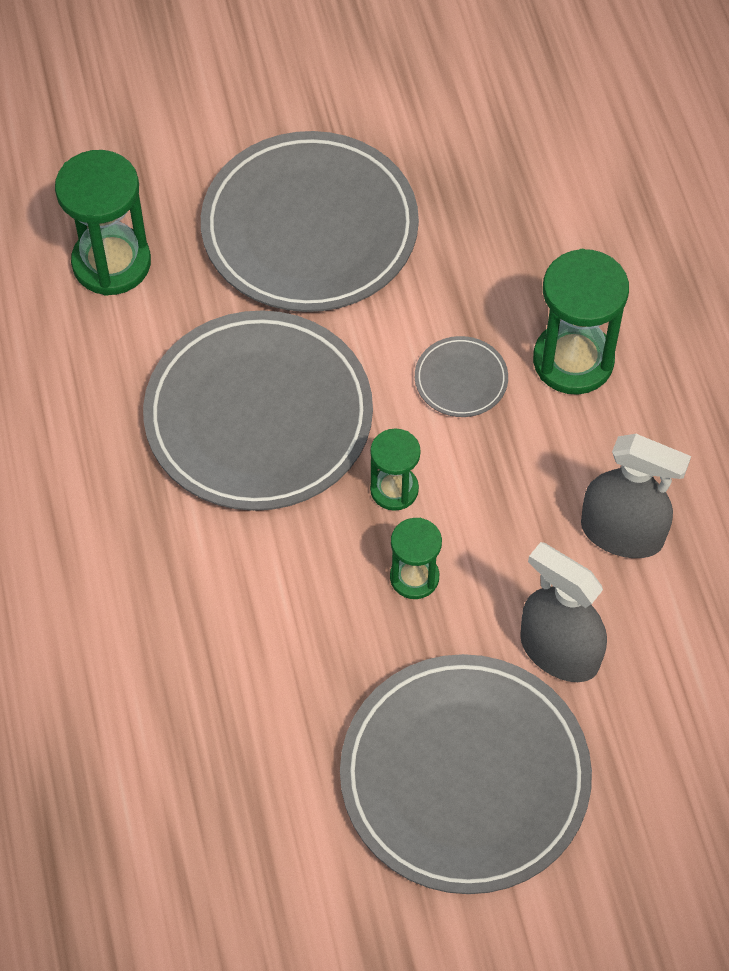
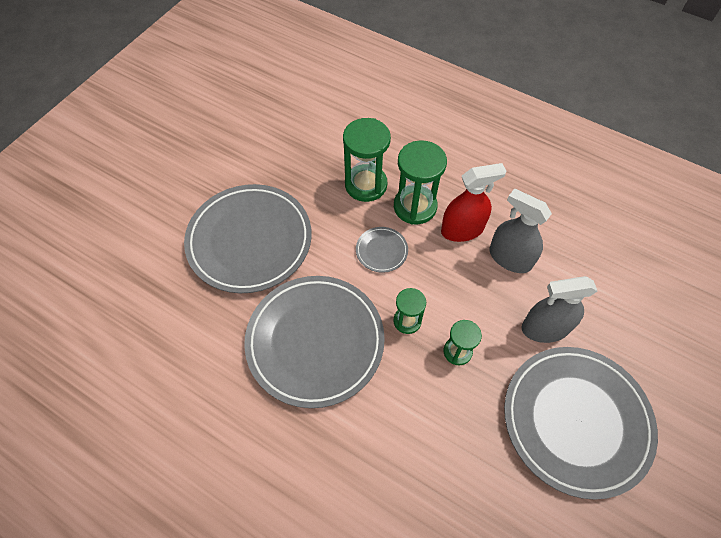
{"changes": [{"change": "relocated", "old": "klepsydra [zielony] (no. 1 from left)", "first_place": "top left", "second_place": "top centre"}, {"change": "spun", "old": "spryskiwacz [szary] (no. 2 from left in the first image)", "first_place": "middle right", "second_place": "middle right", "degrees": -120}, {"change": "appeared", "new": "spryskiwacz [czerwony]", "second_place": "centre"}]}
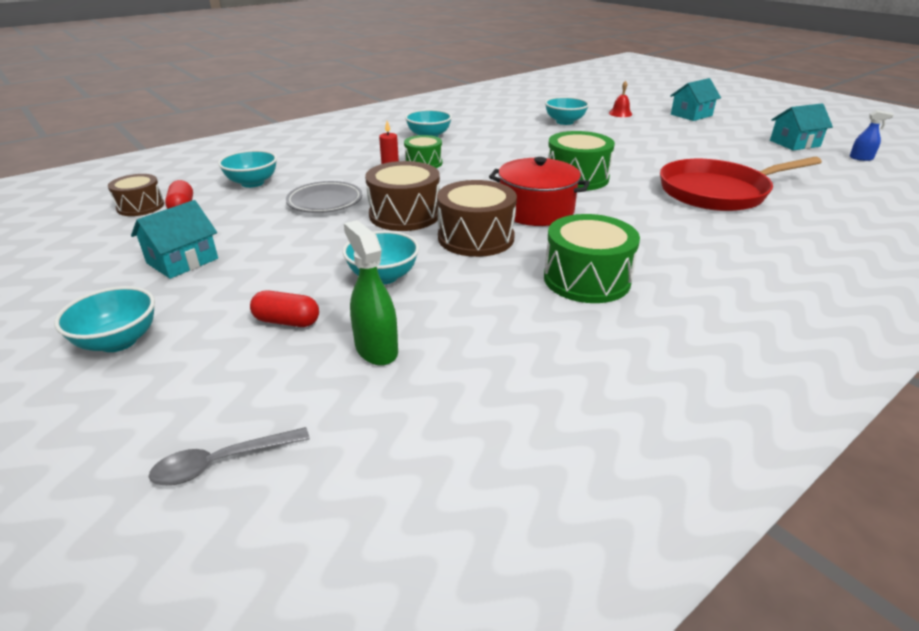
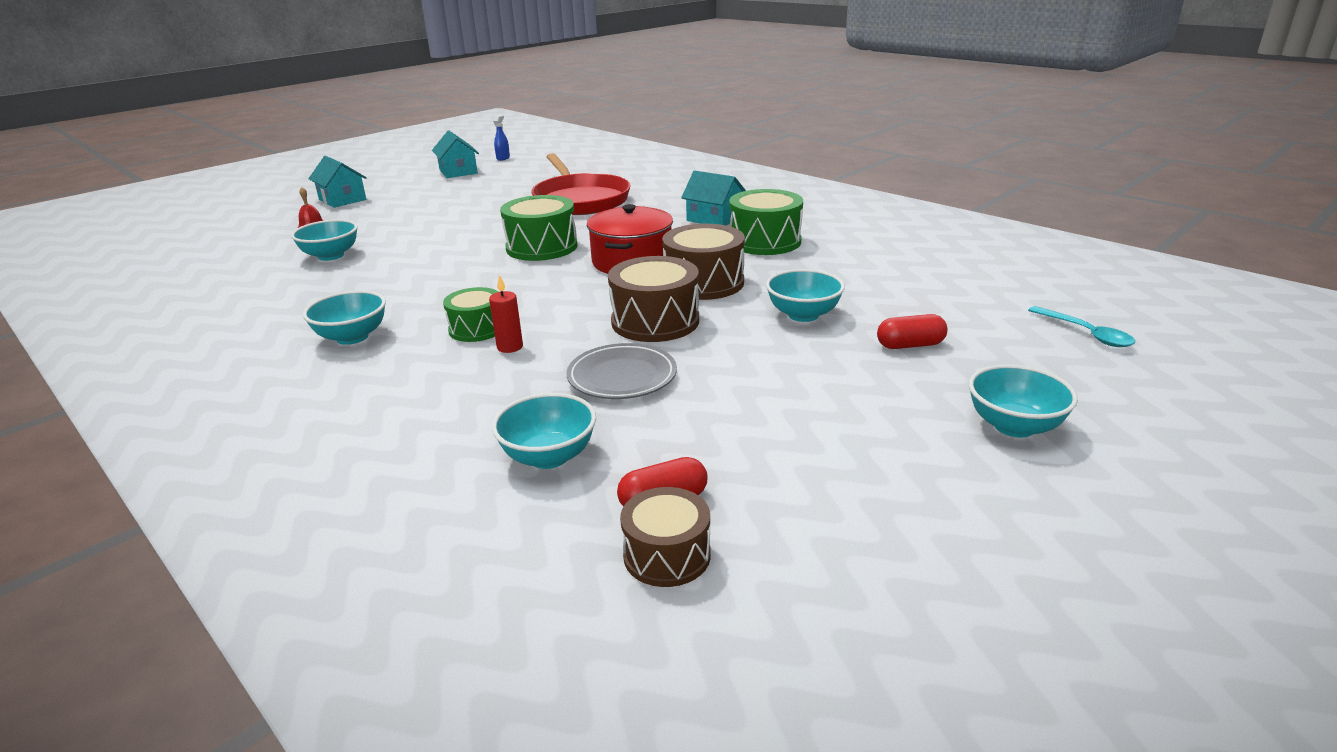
{"changes": [{"change": "relocated", "old": "domek [turkusowy] (no. 1 from left in the first image)", "new": "domek [turkusowy] (no. 3 from left)", "first_place": "middle left", "second_place": "top centre"}, {"change": "missing", "old": "spryskiwacz [zielony]", "first_place": "centre"}, {"change": "spun", "old": "kapsułka [czerwony] (no. 2 from left)", "first_place": "middle left", "second_place": "middle right", "degrees": 75}, {"change": "colour", "old": "łyżka [szary]", "new": "łyżka [turkusowy]", "first_place": "bottom left", "second_place": "middle right"}]}
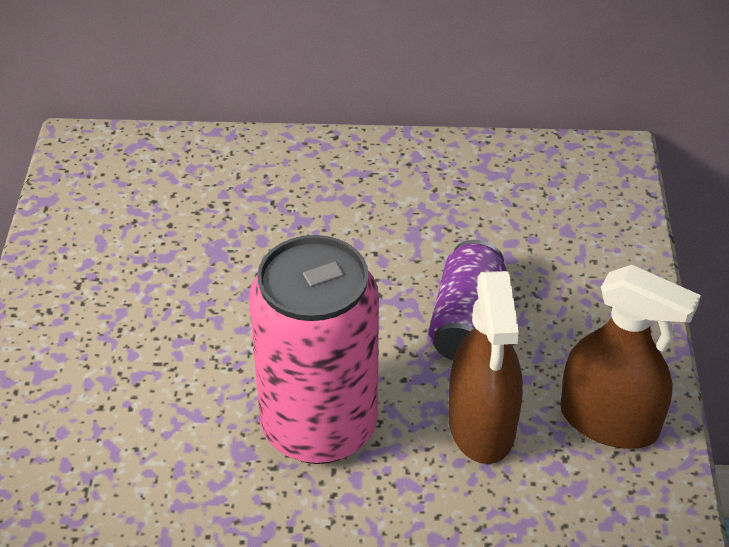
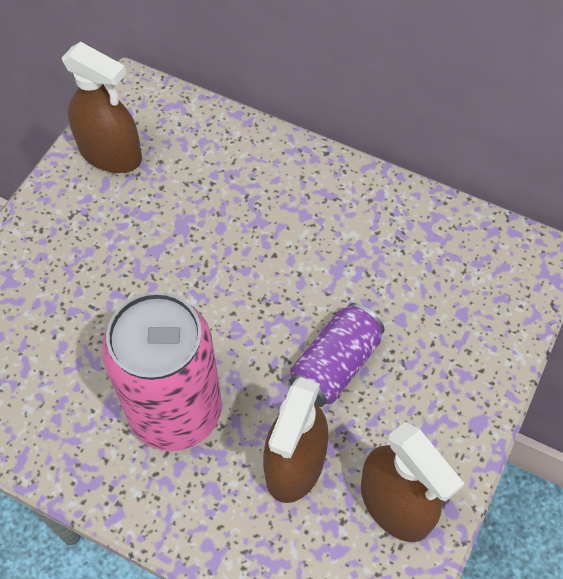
{"changes": [{"change": "appeared", "new": "spryskiwacz [brązowy] (no. 1 from left)", "second_place": "top left"}]}
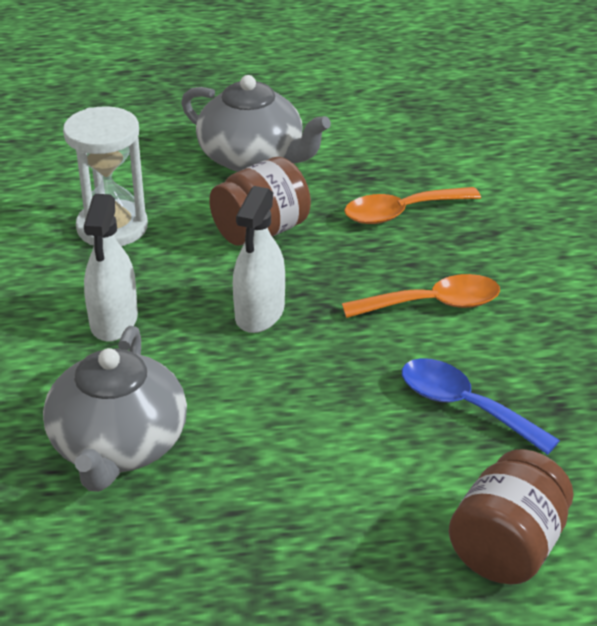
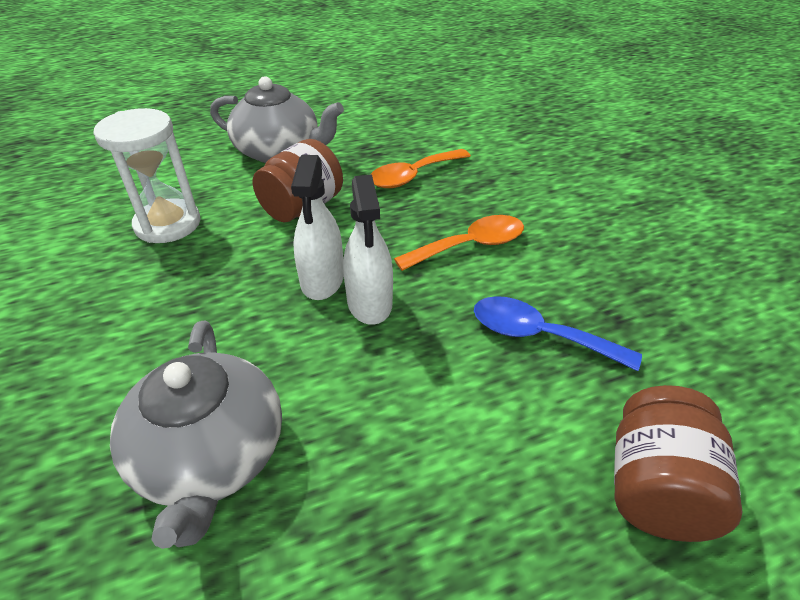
{"changes": [{"change": "relocated", "old": "spryskiwacz [biały] (no. 1 from left in the first image)", "new": "spryskiwacz [biały] (no. 2 from left)", "first_place": "middle left", "second_place": "centre"}]}
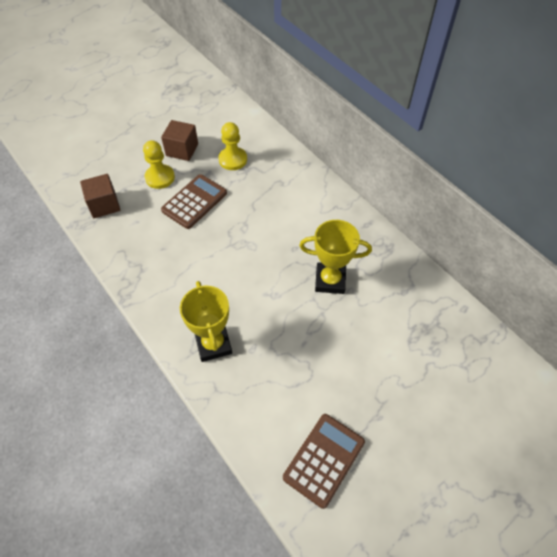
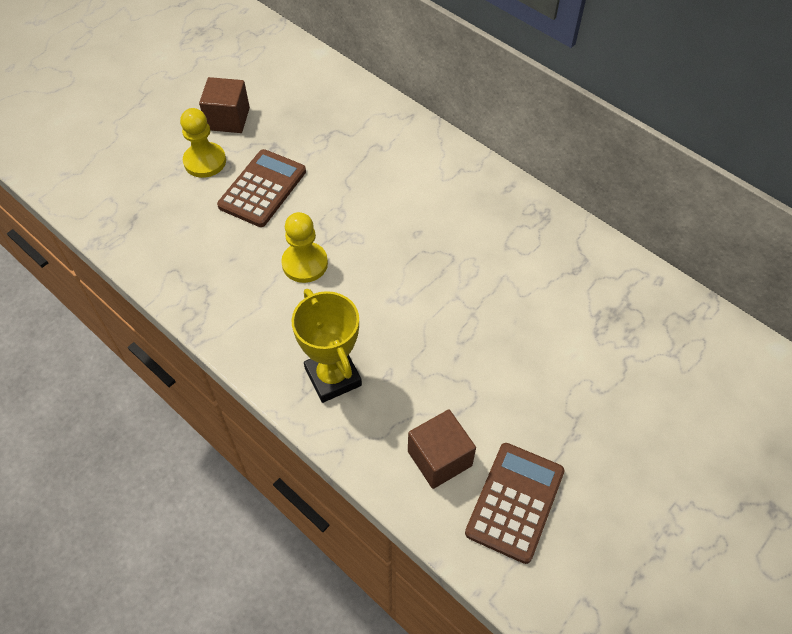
{"changes": [{"change": "relocated", "old": "pionek [żółty] (no. 2 from left)", "first_place": "top centre", "second_place": "centre"}, {"change": "relocated", "old": "sześcian [brązowy] (no. 1 from left in the first image)", "new": "sześcian [brązowy] (no. 2 from left)", "first_place": "middle left", "second_place": "bottom centre"}, {"change": "missing", "old": "puchar [żółty] (no. 2 from left)", "first_place": "centre"}]}
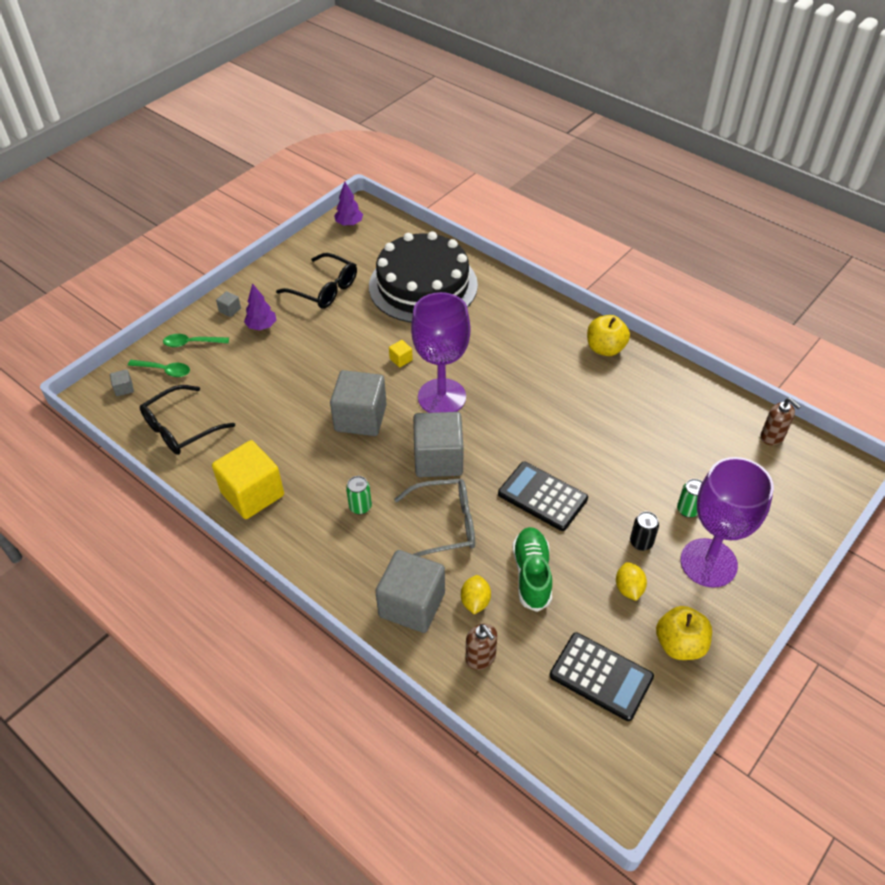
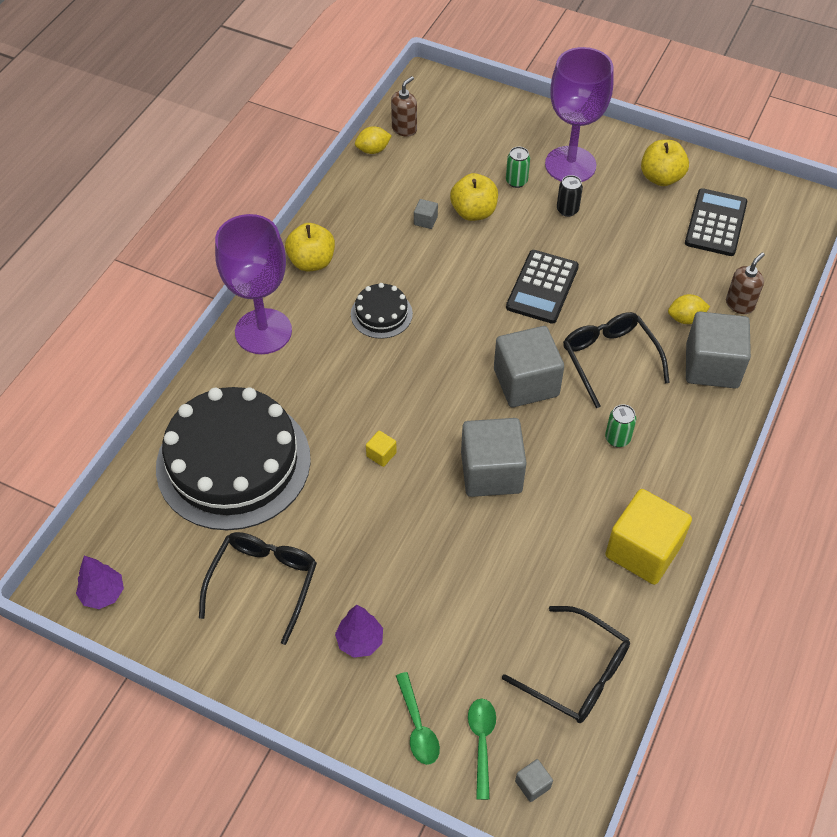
{"changes": [{"change": "relocated", "old": "sześcian [szary] (no. 2 from left in the first image)", "new": "sześcian [szary] (no. 1 from left)", "first_place": "middle left", "second_place": "top centre"}, {"change": "relocated", "old": "kielich [fioletowy] (no. 1 from left)", "first_place": "centre", "second_place": "middle left"}, {"change": "colour", "old": "okulary [szary]", "new": "okulary [czarny] (no. 3 from left)", "first_place": "centre", "second_place": "middle right"}, {"change": "missing", "old": "but [zielony]", "first_place": "centre"}, {"change": "relocated", "old": "cytryna [żółty] (no. 2 from left in the first image)", "new": "cytryna [żółty] (no. 1 from left)", "first_place": "middle right", "second_place": "top centre"}, {"change": "appeared", "new": "jabłko [żółty] (no. 2 from left)", "second_place": "top centre"}, {"change": "appeared", "new": "tort [czarny] (no. 2 from left)", "second_place": "centre"}]}
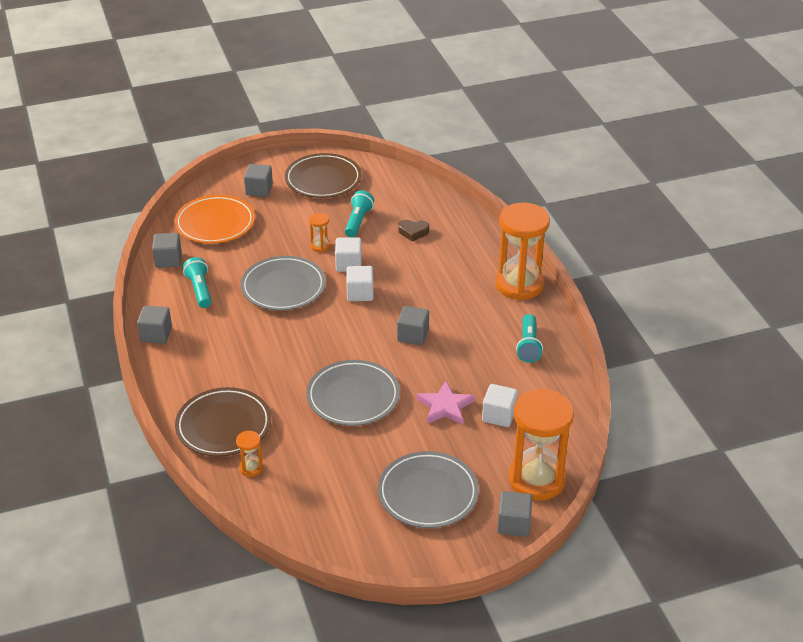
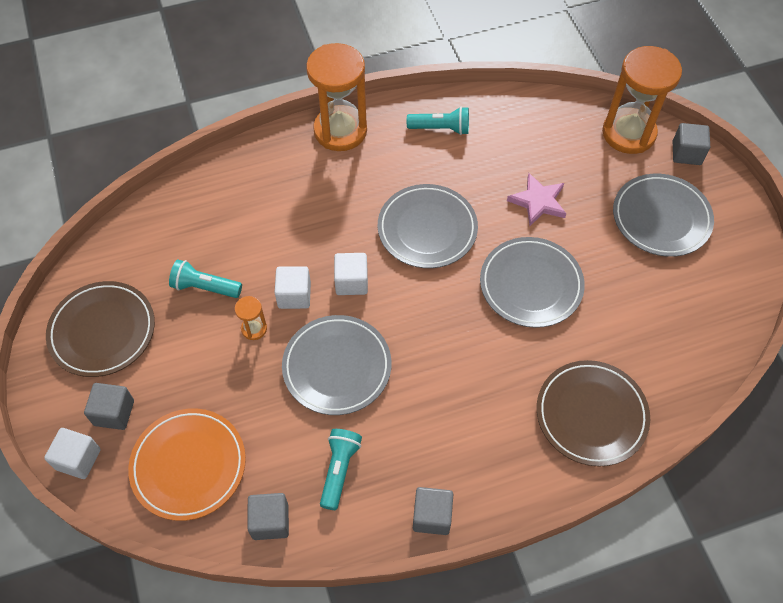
{"changes": [{"change": "missing", "old": "serce [brązowy]", "first_place": "centre"}, {"change": "spun", "old": "latarka [turkusowy] (no. 1 from left in the first image)", "first_place": "middle left", "second_place": "bottom centre", "degrees": 120}, {"change": "exchanged", "old": "sześcian [szary] (no. 4 from left)", "new": "talerz [szary] (no. 2 from left)", "first_place": "centre", "second_place": "centre"}, {"change": "relocated", "old": "sześcian [biały] (no. 3 from left in the first image)", "new": "sześcian [biały] (no. 1 from left)", "first_place": "centre", "second_place": "bottom left"}, {"change": "missing", "old": "klepsydra [pomarańczowy] (no. 1 from left)", "first_place": "bottom left"}]}
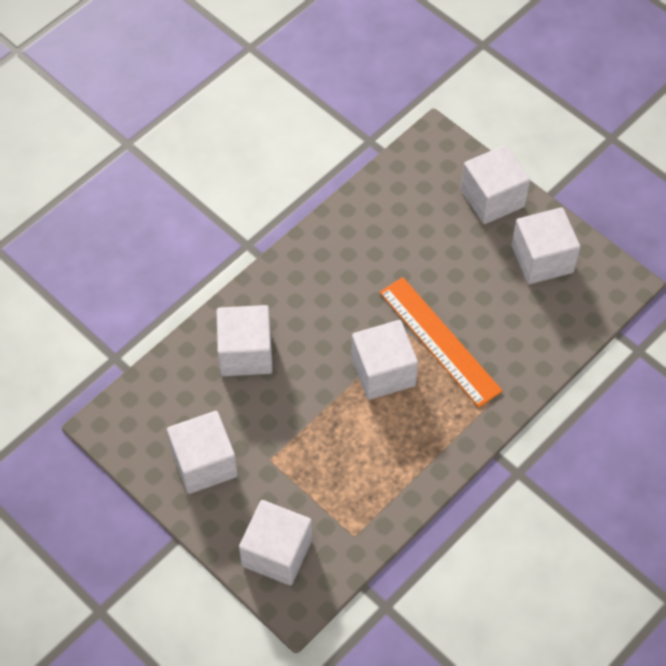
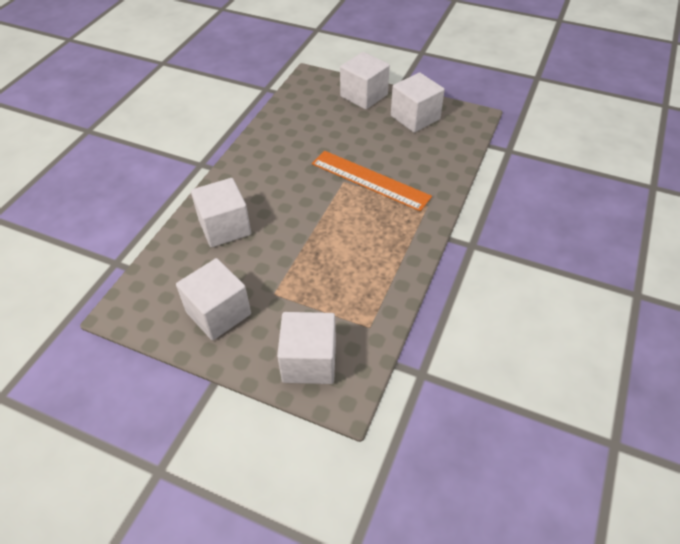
{"changes": [{"change": "missing", "old": "sześcian [biały] (no. 4 from left)", "first_place": "centre"}]}
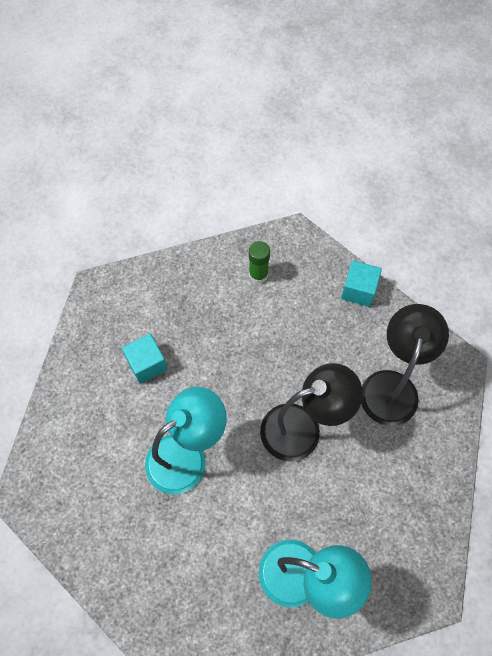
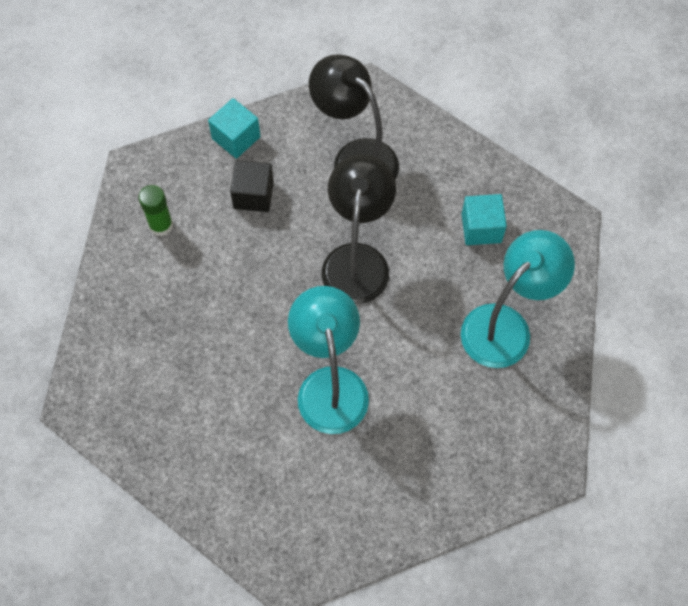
{"changes": [{"change": "relocated", "old": "sześcian [turkusowy] (no. 1 from left in the first image)", "new": "sześcian [turkusowy] (no. 2 from left)", "first_place": "middle left", "second_place": "middle right"}, {"change": "appeared", "new": "sześcian [czarny]", "second_place": "top centre"}]}
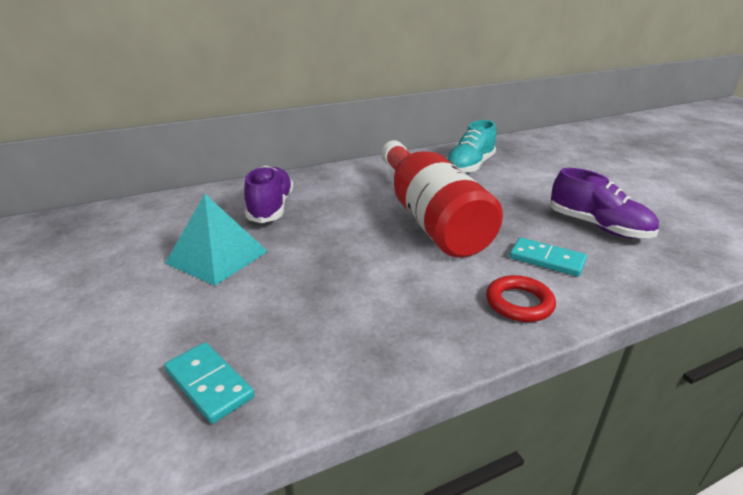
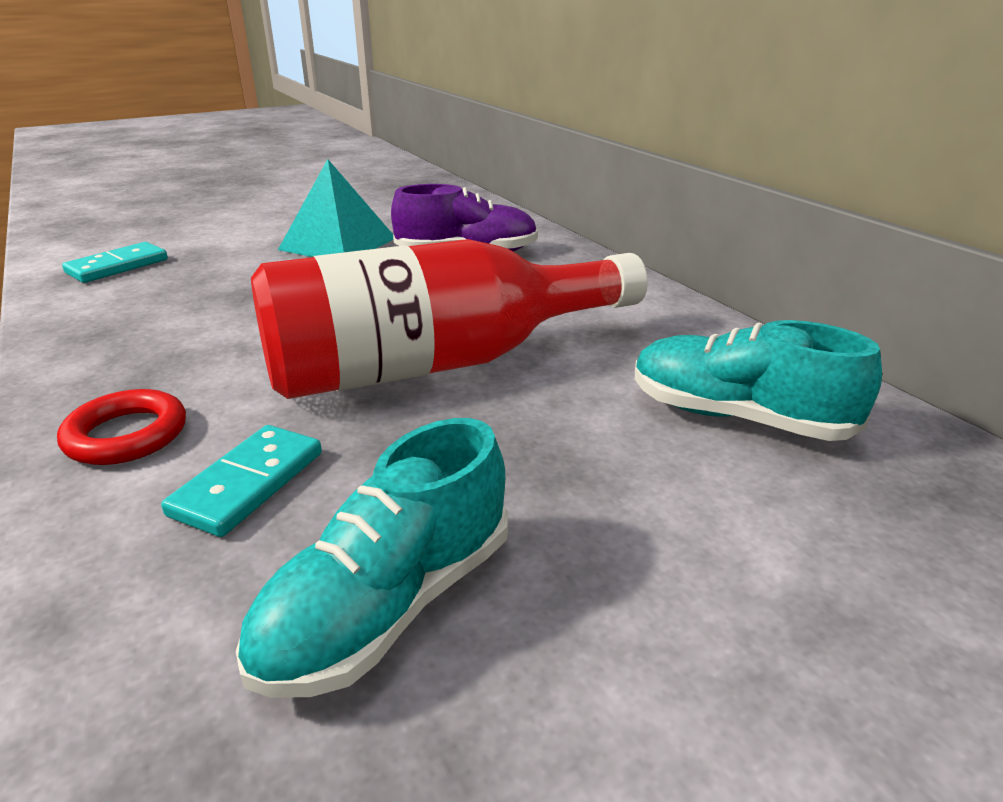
{"changes": [{"change": "colour", "old": "but [fioletowy] (no. 2 from left)", "new": "but [turkusowy] (no. 1 from left)", "first_place": "middle right", "second_place": "bottom centre"}]}
